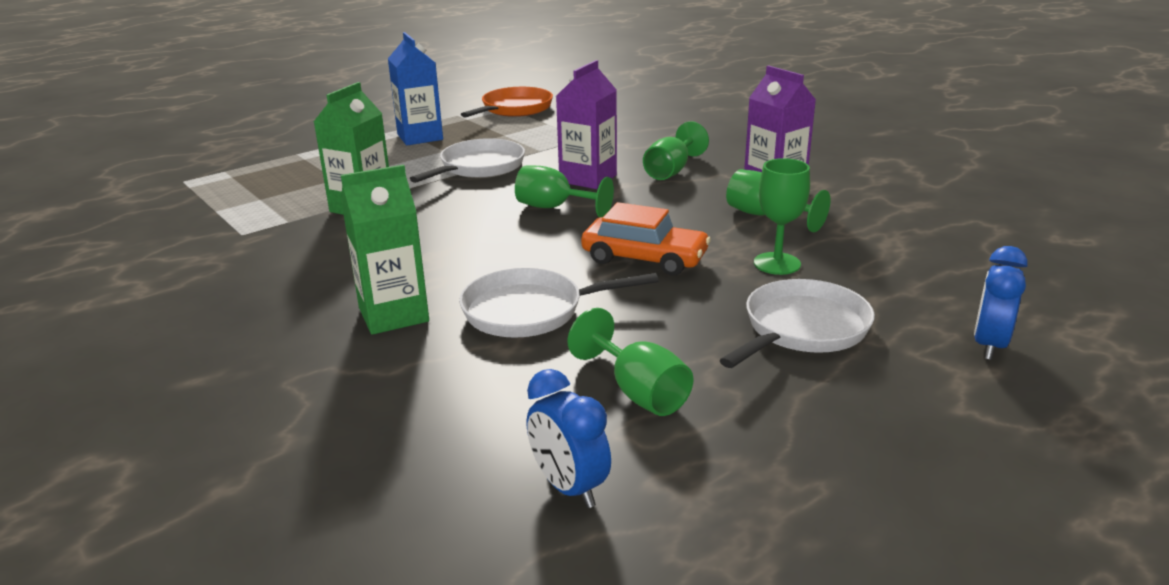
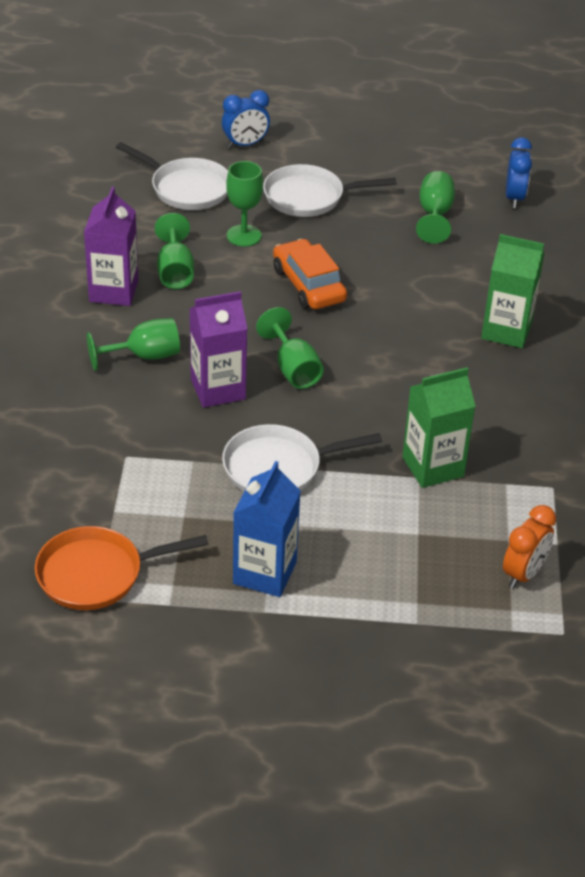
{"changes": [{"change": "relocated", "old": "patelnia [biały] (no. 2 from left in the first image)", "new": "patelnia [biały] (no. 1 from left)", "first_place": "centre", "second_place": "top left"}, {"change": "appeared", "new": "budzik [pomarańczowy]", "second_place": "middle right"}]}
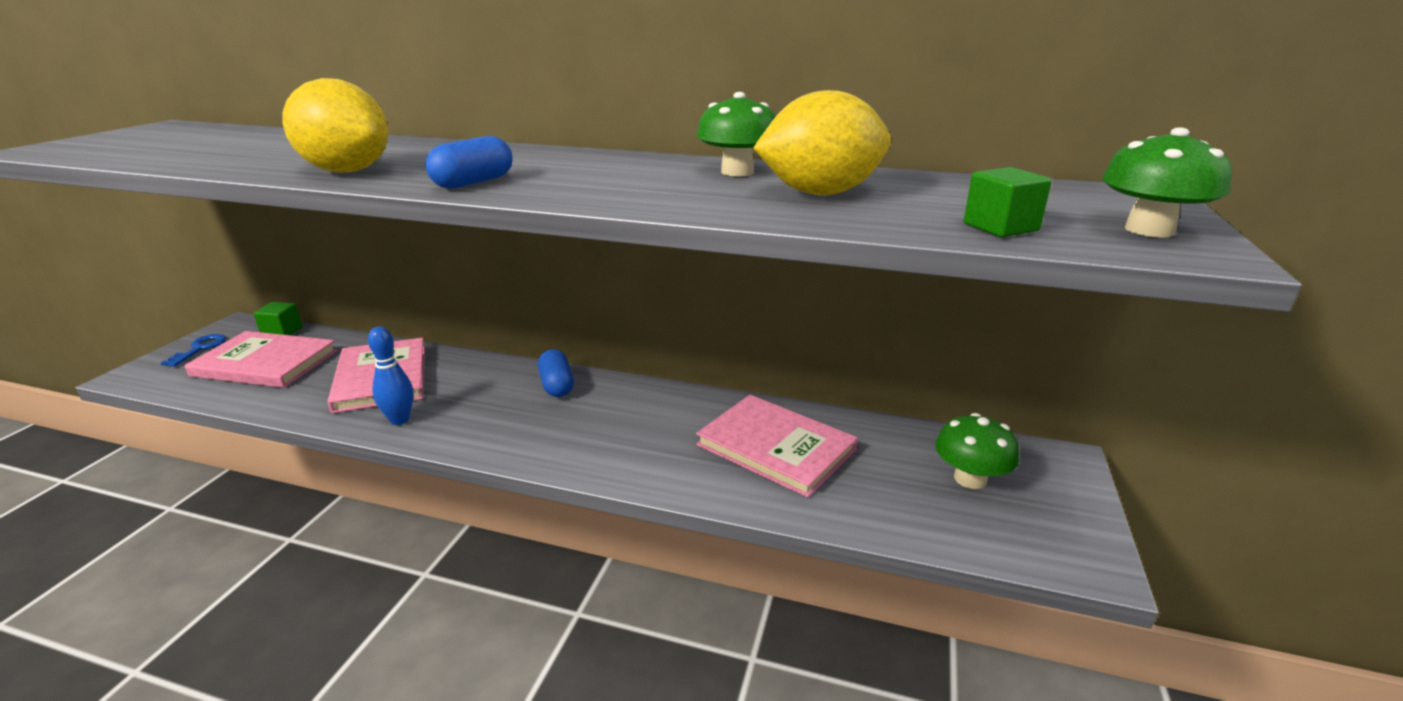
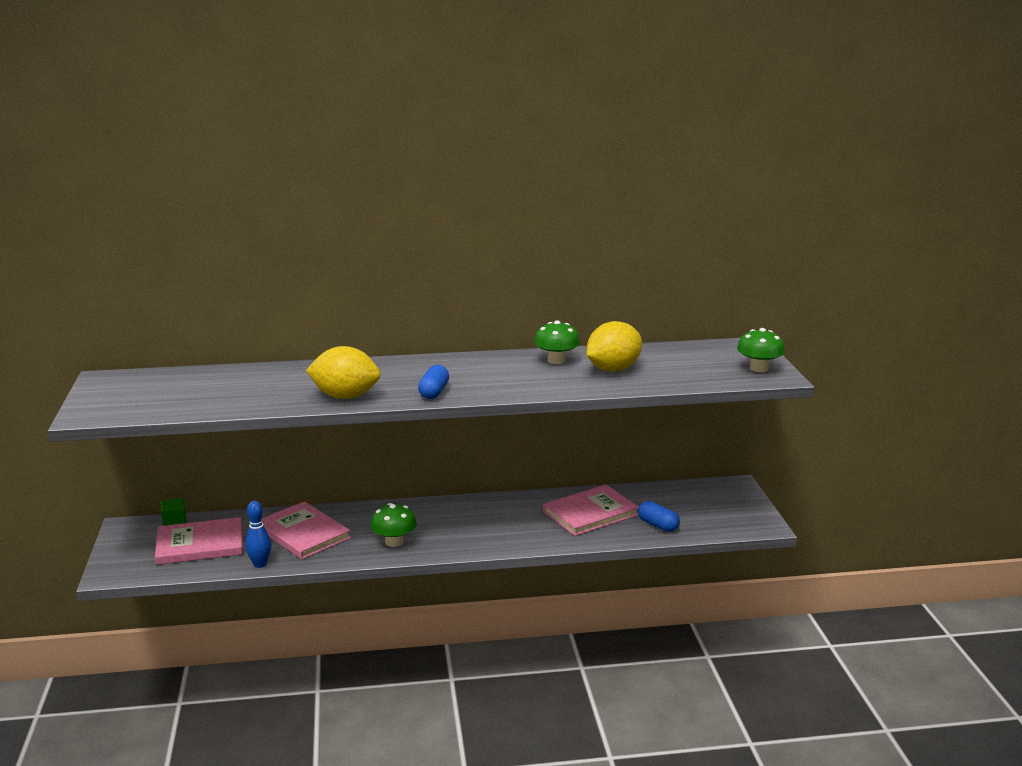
{"changes": [{"change": "missing", "old": "sześcian [zielony] (no. 2 from left)", "first_place": "top right"}, {"change": "relocated", "old": "kręgiel [niebieski]", "first_place": "middle left", "second_place": "bottom left"}, {"change": "missing", "old": "klucz [niebieski]", "first_place": "middle left"}, {"change": "relocated", "old": "kapsułka [niebieski] (no. 2 from left)", "first_place": "centre", "second_place": "bottom centre"}, {"change": "spun", "old": "książka [różowy] (no. 3 from left)", "first_place": "centre", "second_place": "centre", "degrees": -45}, {"change": "relocated", "old": "grzyb [zielony] (no. 2 from left in the first image)", "new": "grzyb [zielony] (no. 1 from left)", "first_place": "middle right", "second_place": "bottom centre"}]}
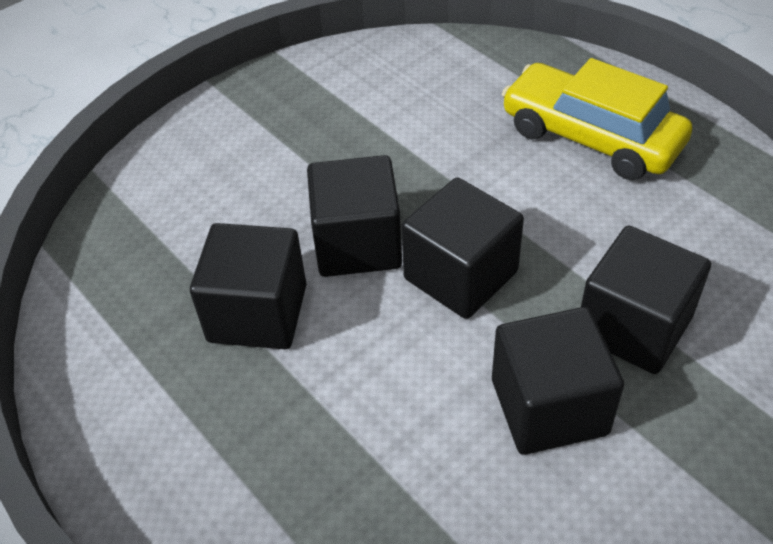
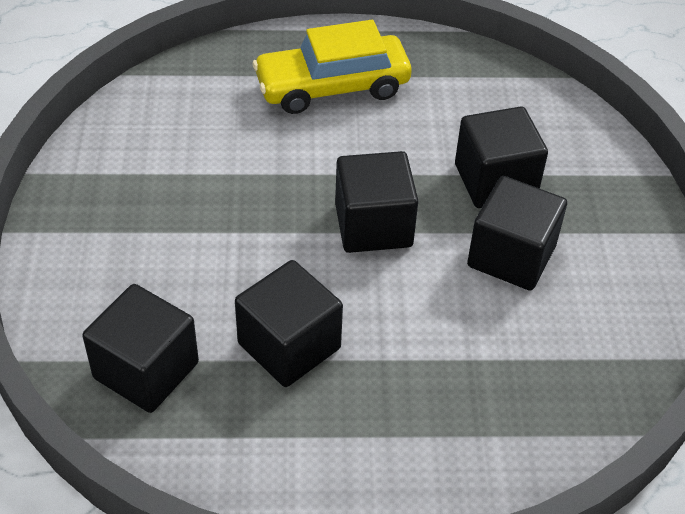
{"changes": [{"change": "relocated", "old": "sześcian [czarny] (no. 2 from left in the first image)", "new": "sześcian [czarny] (no. 1 from left)", "first_place": "centre", "second_place": "bottom left"}]}
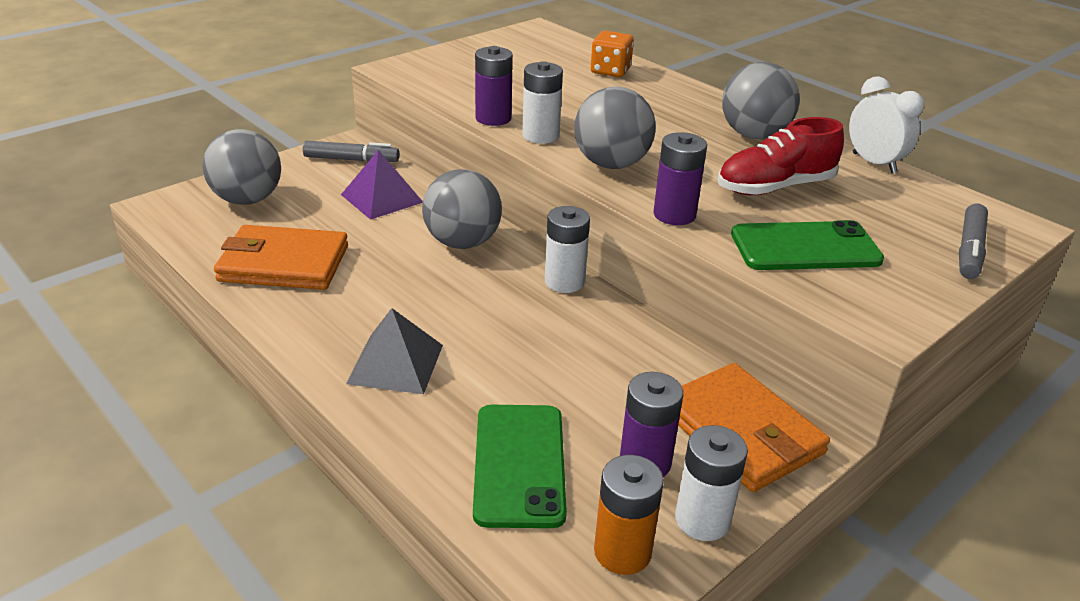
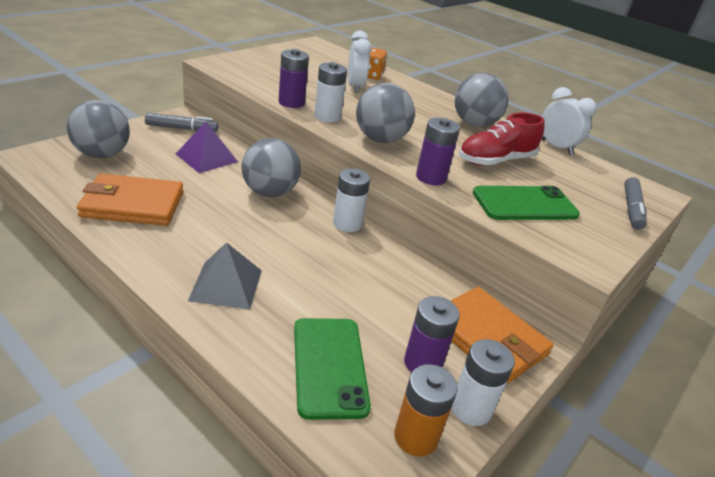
{"changes": [{"change": "appeared", "new": "budzik [biały] (no. 1 from left)", "second_place": "top centre"}]}
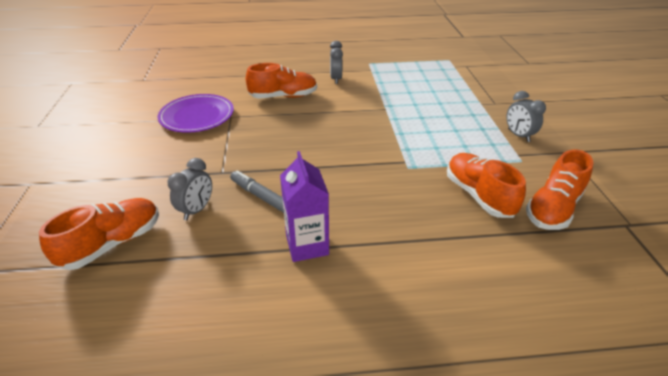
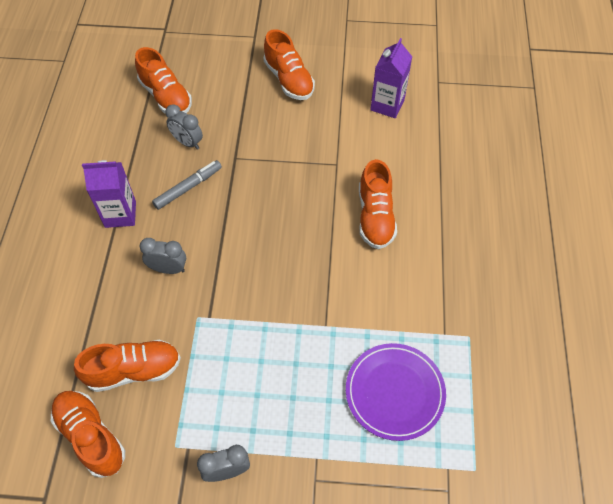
{"changes": [{"change": "relocated", "old": "budzik [szary] (no. 2 from left in the first image)", "new": "budzik [szary] (no. 1 from left)", "first_place": "top centre", "second_place": "middle left"}, {"change": "relocated", "old": "talerz [fioletowy]", "first_place": "top left", "second_place": "bottom centre"}, {"change": "appeared", "new": "but [pomarańczowy] (no. 4 from left)", "second_place": "top centre"}, {"change": "appeared", "new": "karton mleka [fioletowy] (no. 2 from left)", "second_place": "top centre"}]}
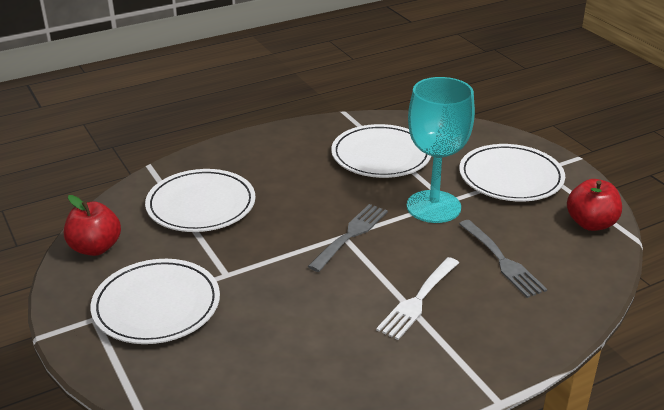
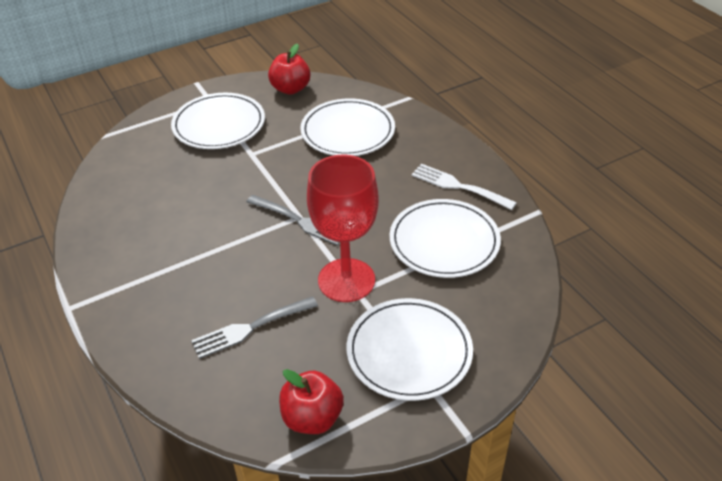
{"changes": [{"change": "colour", "old": "kielich [turkusowy]", "new": "kielich [czerwony]", "first_place": "centre", "second_place": "centre"}, {"change": "relocated", "old": "widelec [biały]", "first_place": "bottom centre", "second_place": "centre"}]}
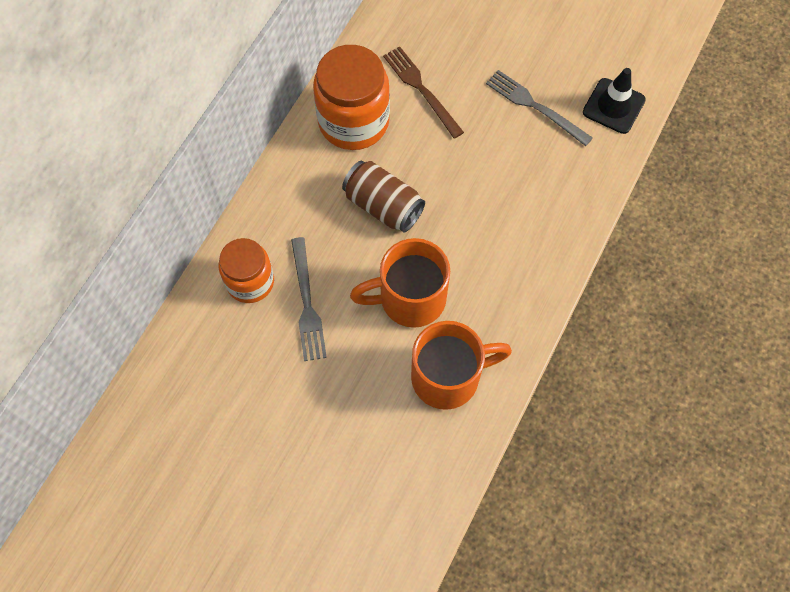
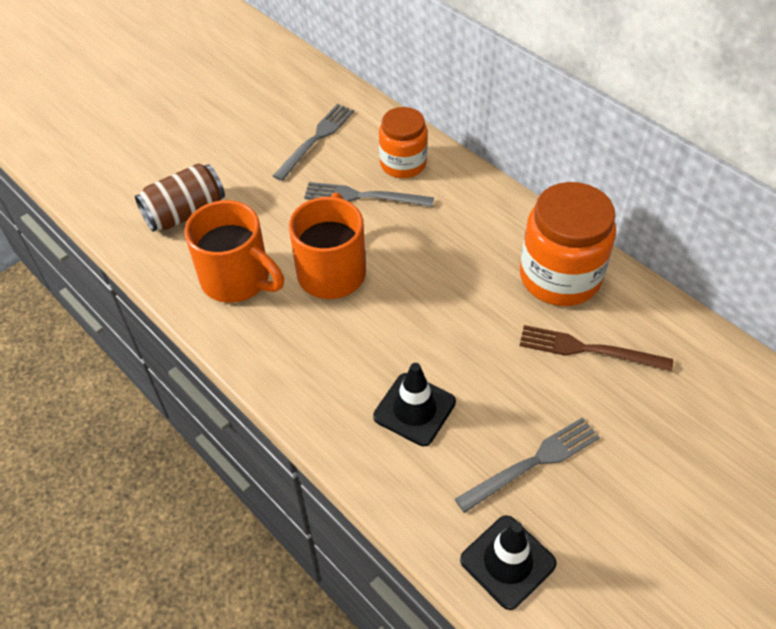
{"changes": [{"change": "spun", "old": "widelec [brązowy]", "first_place": "top centre", "second_place": "middle right", "degrees": -150}, {"change": "relocated", "old": "puszka [brązowy]", "first_place": "top centre", "second_place": "top left"}, {"change": "spun", "old": "kubek [pomarańczowy] (no. 2 from left in the first image)", "first_place": "centre", "second_place": "middle left", "degrees": -60}, {"change": "appeared", "new": "widelec [szary] (no. 1 from left)", "second_place": "top centre"}, {"change": "appeared", "new": "pachołek [czarny] (no. 1 from left)", "second_place": "centre"}]}
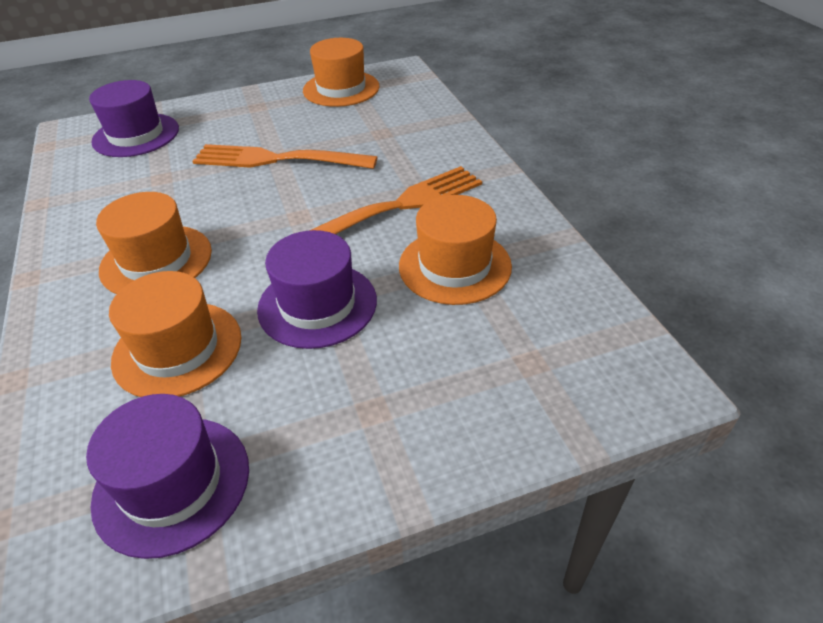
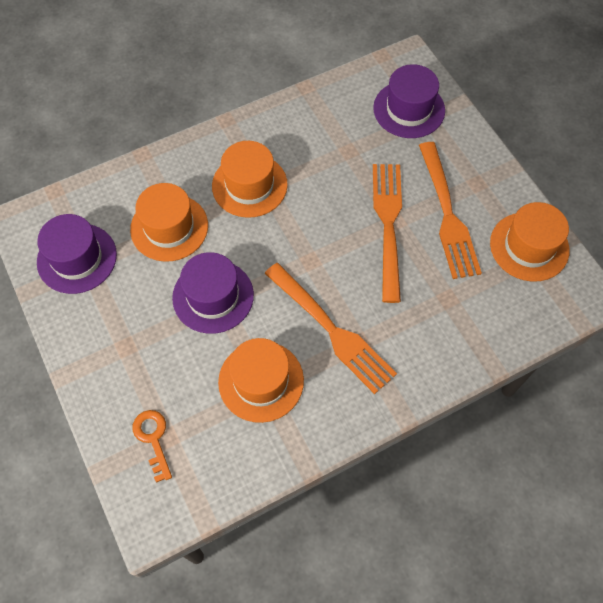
{"changes": [{"change": "appeared", "new": "widelec [pomarańczowy] (no. 3 from left)", "second_place": "middle right"}, {"change": "appeared", "new": "klucz [pomarańczowy]", "second_place": "bottom left"}]}
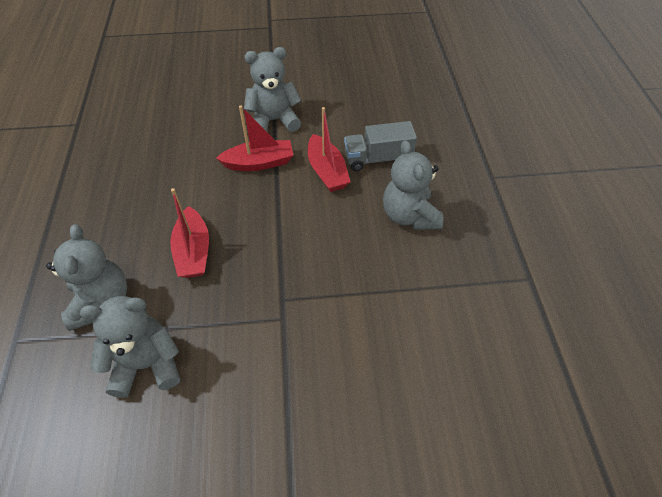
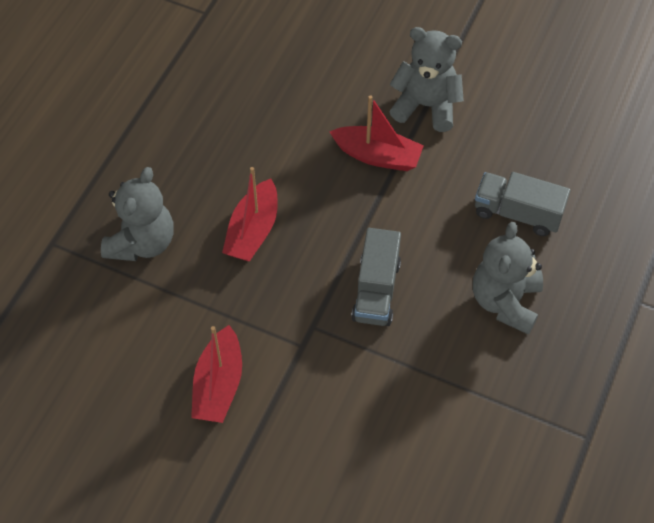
{"changes": [{"change": "relocated", "old": "łódka [czerwony] (no. 3 from left in the first image)", "new": "łódka [czerwony] (no. 1 from left)", "first_place": "top centre", "second_place": "bottom left"}, {"change": "missing", "old": "miś [szary] (no. 2 from left)", "first_place": "bottom left"}, {"change": "appeared", "new": "ciężarówka [szary] (no. 1 from left)", "second_place": "centre"}]}
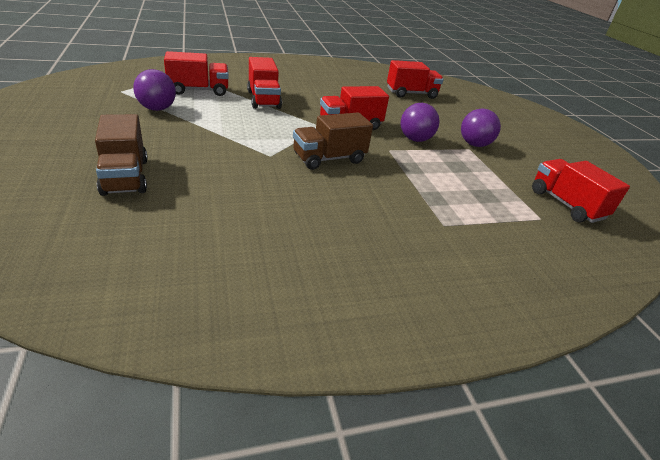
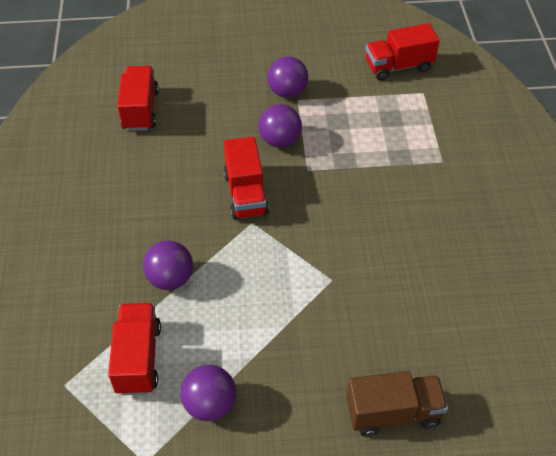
{"changes": [{"change": "exchanged", "old": "ciężarówka [czerwony] (no. 2 from left)", "new": "piłka [fioletowy] (no. 1 from left)", "first_place": "top centre", "second_place": "middle left"}, {"change": "missing", "old": "ciężarówka [brązowy] (no. 2 from left)", "first_place": "top centre"}]}
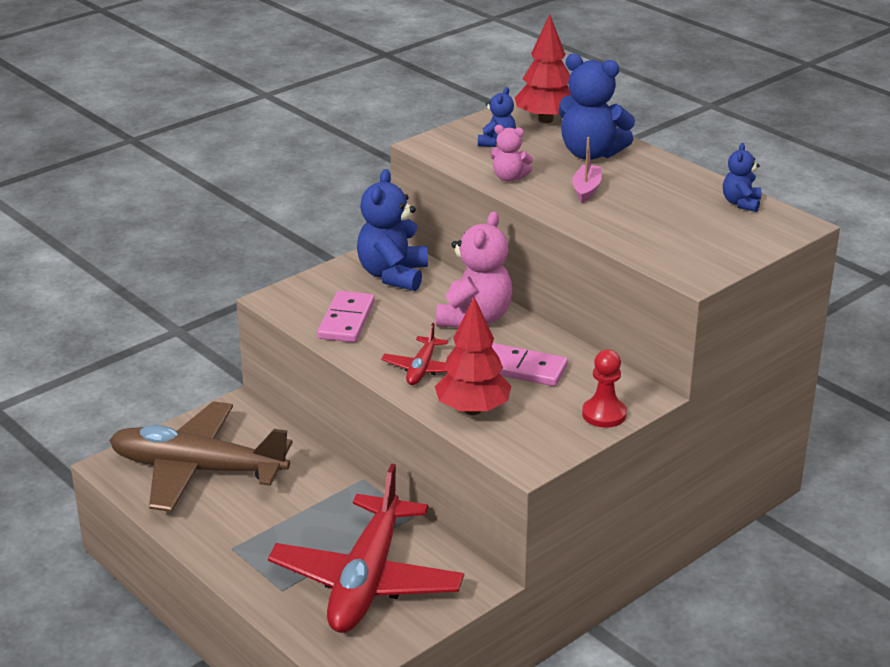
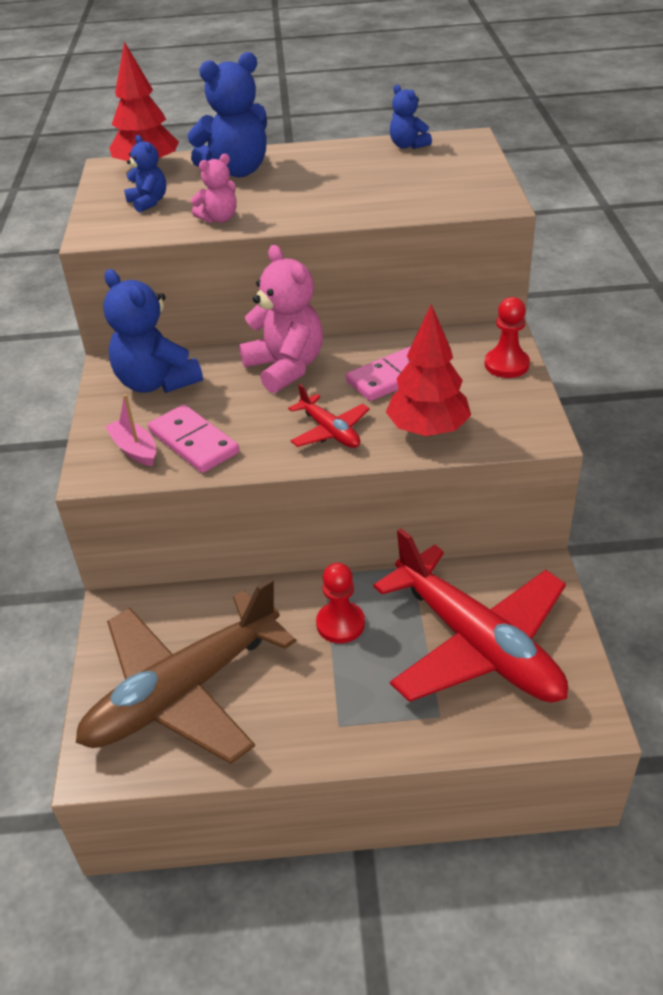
{"changes": [{"change": "relocated", "old": "łódka [różowy]", "first_place": "top centre", "second_place": "middle left"}, {"change": "appeared", "new": "pionek [czerwony] (no. 1 from left)", "second_place": "centre"}]}
